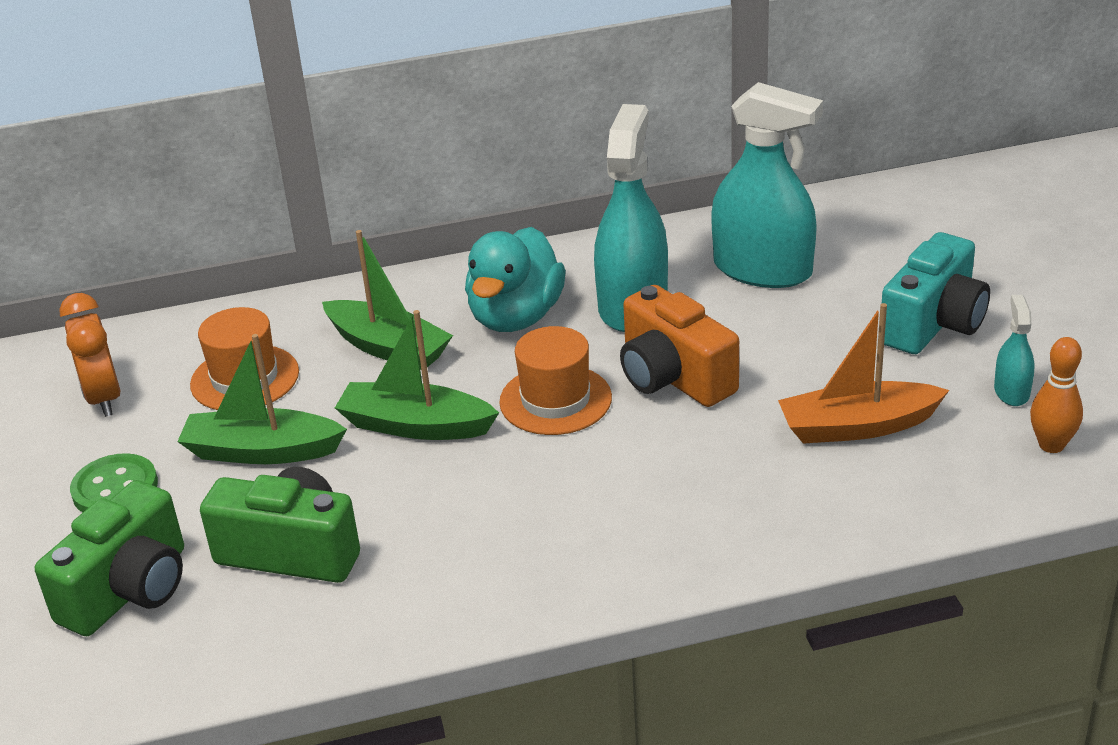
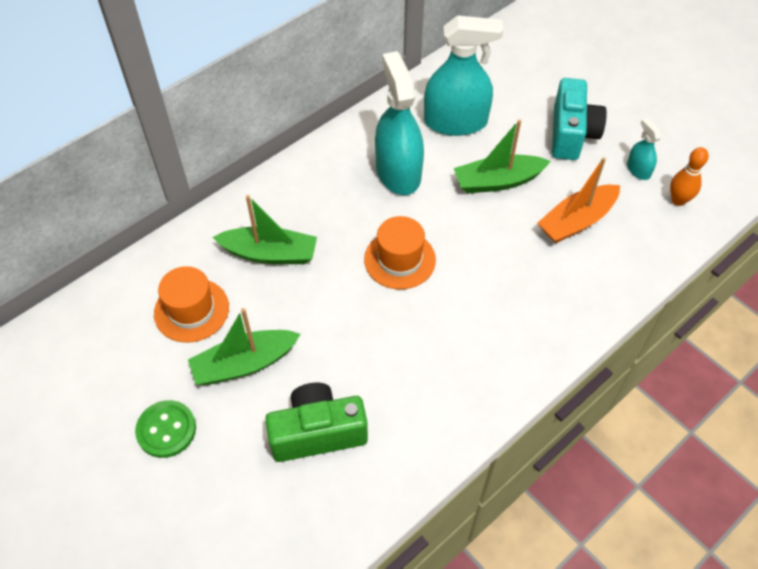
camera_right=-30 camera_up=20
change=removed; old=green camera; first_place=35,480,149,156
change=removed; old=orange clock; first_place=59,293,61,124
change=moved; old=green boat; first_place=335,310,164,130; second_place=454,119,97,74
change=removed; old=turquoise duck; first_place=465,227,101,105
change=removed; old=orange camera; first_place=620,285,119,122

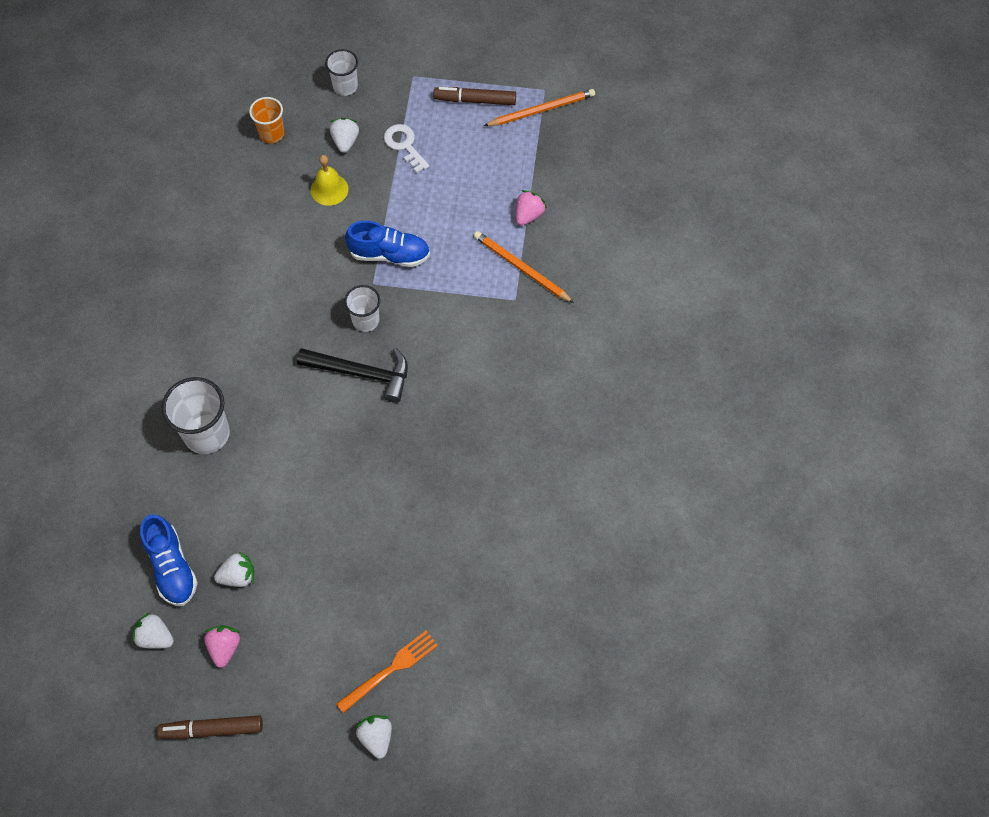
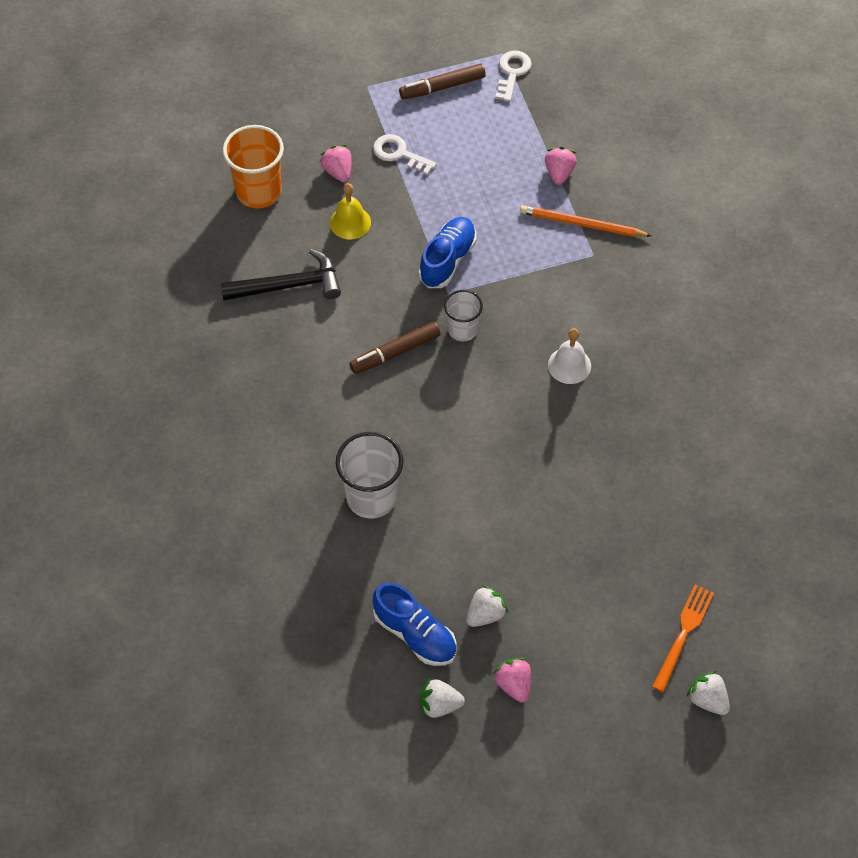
camera_right=-25 camera_up=-5
change=moved; old=brown marker; first_place=157,715,106,24; second_place=349,322,91,52
change=resized; old=orange cup; first_place=249,97,35,46; second_place=223,125,61,83; factor=1.63
change=moved; old=black hammer; first_place=297,348,111,55; second_place=221,249,120,52
change=removed; old=white cup; first_place=325,49,33,47
change=recoloured; old=white strawberry; new=pink strawberry; first_place=330,118,29,35; second_place=320,145,32,37
change=turned; old=blue shoe; first_place=345,221,85,46; second_place=419,217,58,71; degrees=-45
change=replaced; old=orange pencil; new=white key; first_place=484,89,111,37; second_place=495,51,37,51
change=added; new=white bell; second_place=548,328,43,56

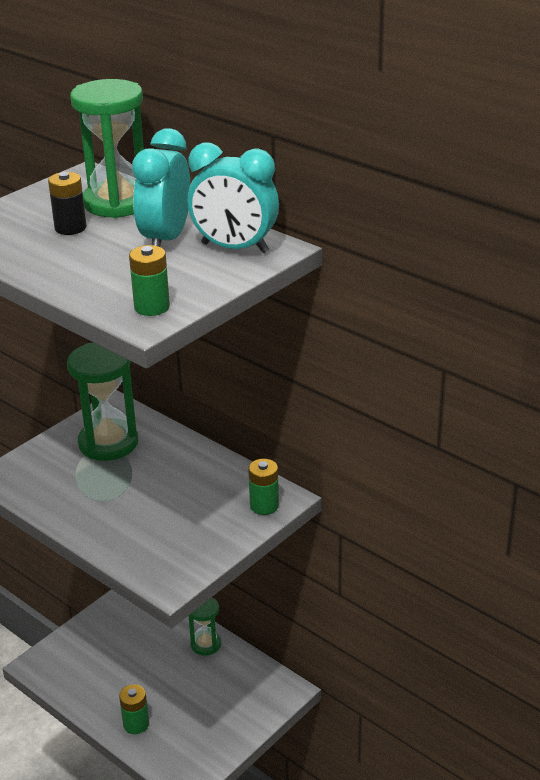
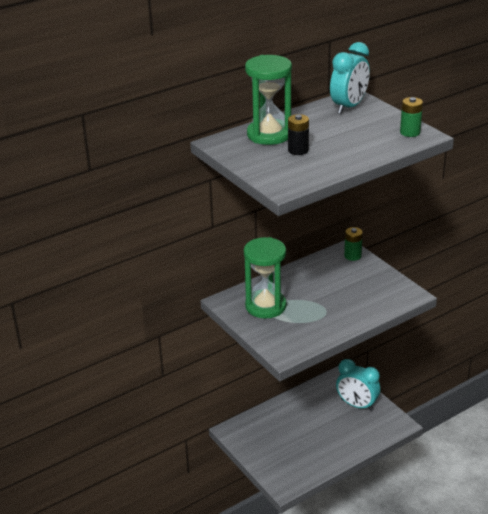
camera_right=-75 camera_up=0
change=removed; old=green battery; first_place=119,684,30,50
change=moved; old=turquoise clock; first_place=132,128,59,119; second_place=336,359,44,52
change=removed; old=green hourglass; first_place=189,597,32,59

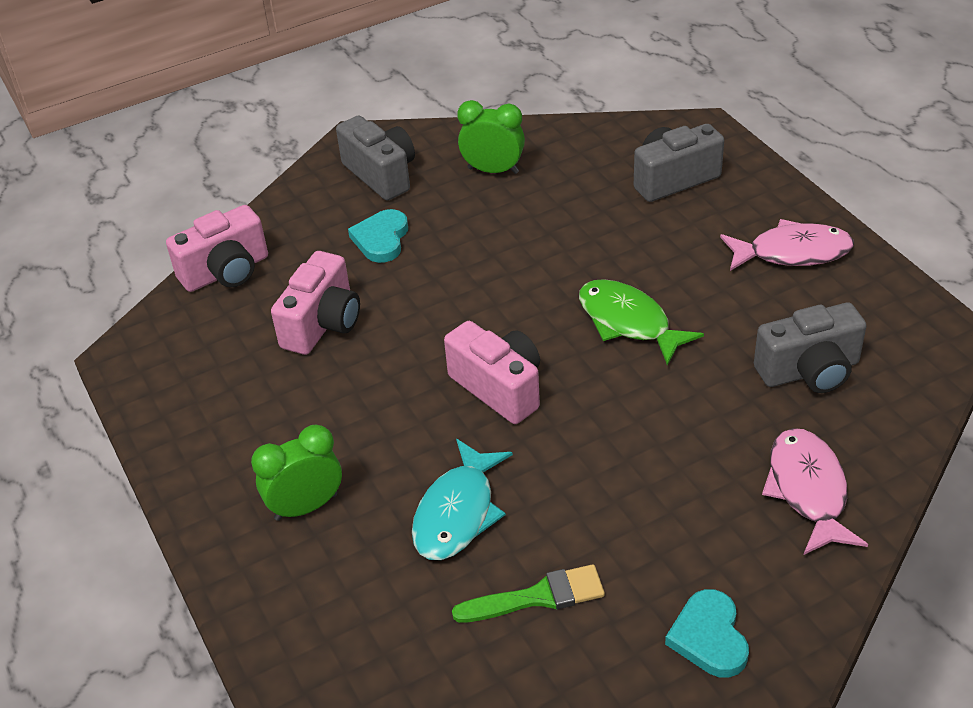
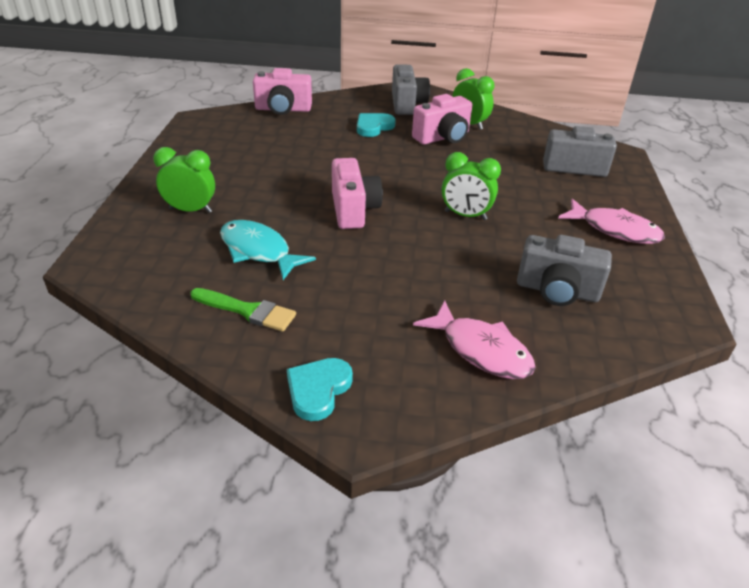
camera_right=30 camera_up=-5
change=moved; old=pink camera; first_place=271,251,89,104; second_place=412,94,60,51
change=turned; old=turquoise fish; first_place=412,439,101,121; second_place=220,220,96,60; degrees=75
change=replaced; old=green fish; new=green clock; first_place=579,279,125,87; second_place=442,152,59,68
change=turned; old=pink fish; first_place=762,428,106,127; second_place=413,301,123,78; degrees=105

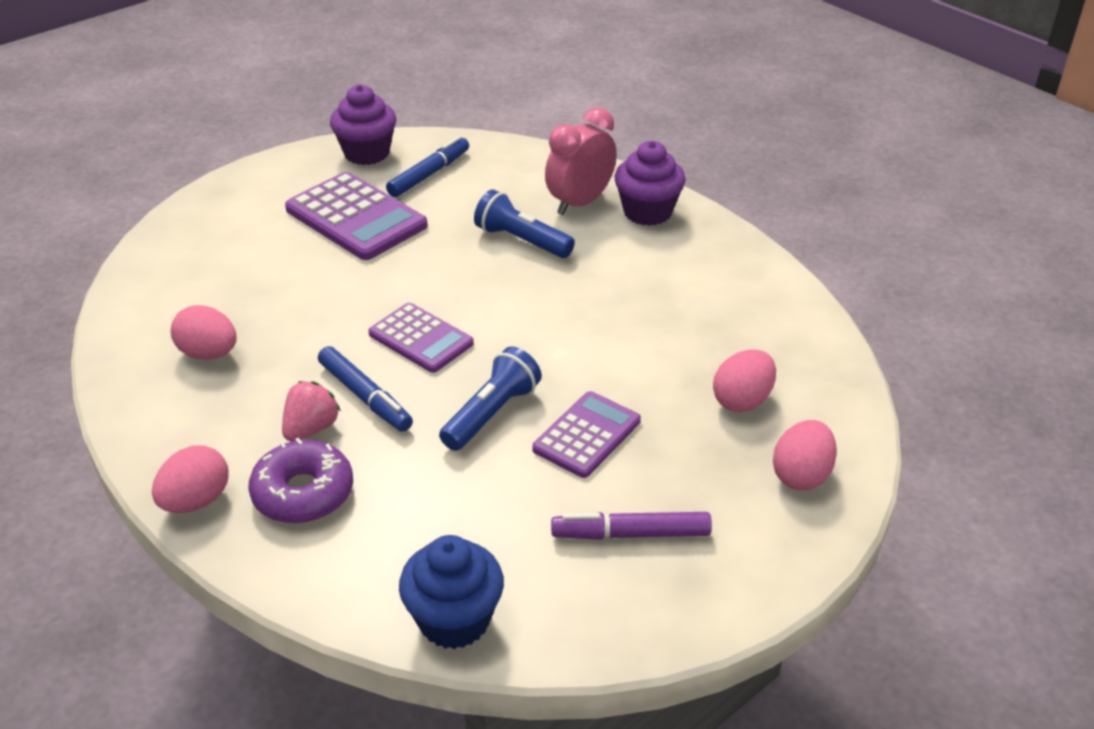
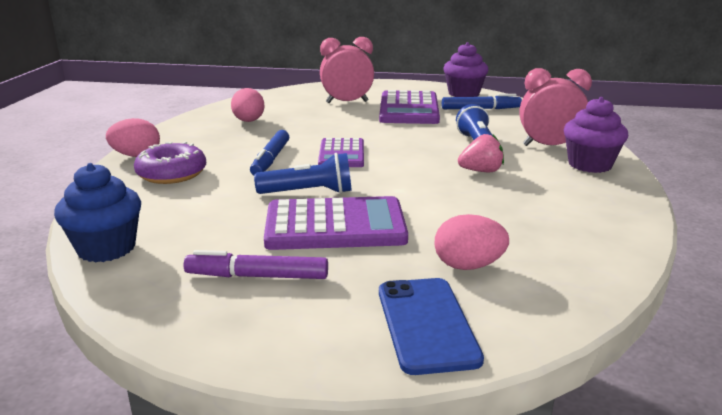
camera_right=50 camera_up=-15
change=moved; old=pink strawberry; first_place=282,381,59,61; second_place=458,134,46,38
change=resized; old=purple calculator; first_place=532,391,109,87; second_place=264,196,144,54; factor=1.57
change=turned; old=purple marker; first_place=551,512,161,28; second_place=184,250,144,29; degrees=-45
change=replaced; old=pink egg; new=blue phone; first_place=773,420,64,70; second_place=379,278,105,97
change=added; new=pink clock; second_place=320,37,54,66

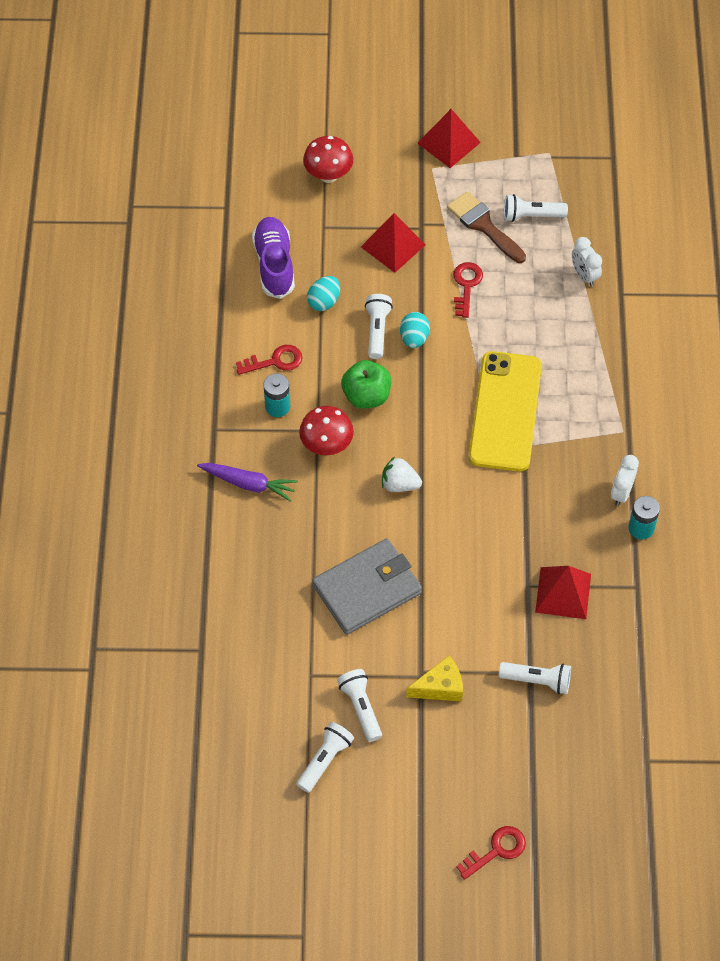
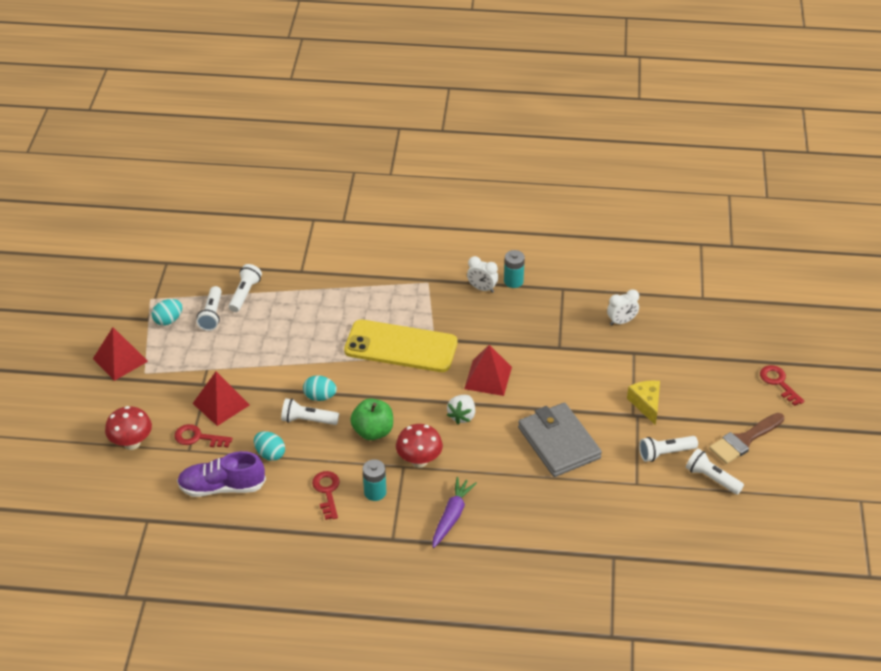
camera_right=-85 camera_up=-15
change=moved; old=brown brush; first_place=447,191,79,72; second_place=709,413,75,51
change=moved; old=red key; first_place=453,262,30,56; second_place=174,424,59,24
change=moved; old=white flashlight; first_place=499,662,72,32; second_place=229,264,33,48
change=moved; old=red pyramid; first_place=535,566,56,53; second_place=464,345,48,51
change=moved; old=white clock; first_place=572,237,30,50; second_place=607,289,32,36
change=added; new=turquoise egg; second_place=152,299,30,27

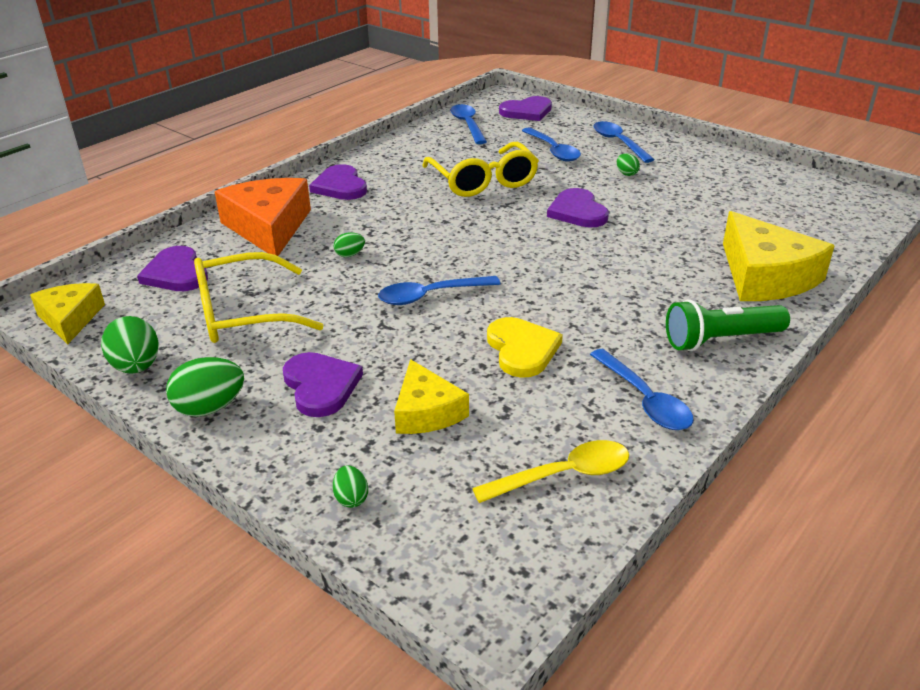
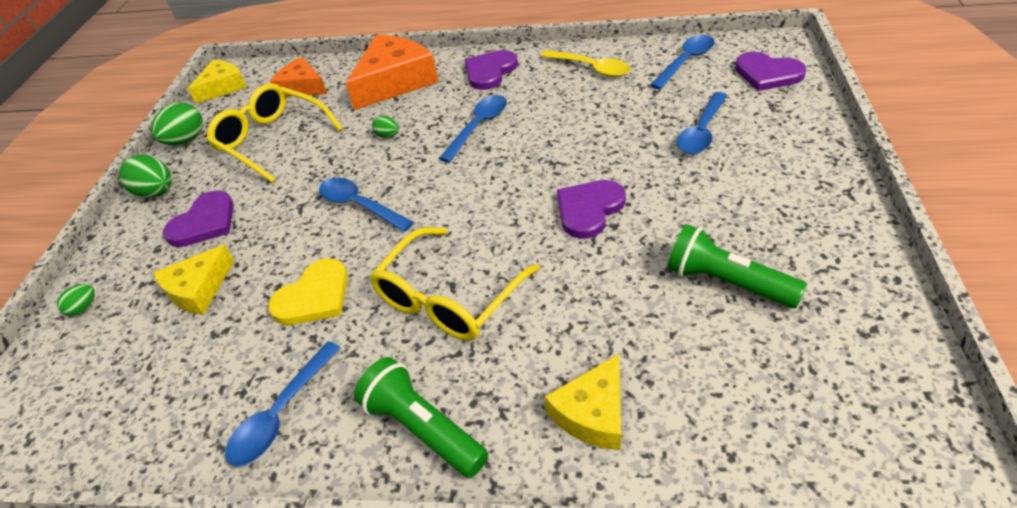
camera_right=60 camera_up=10
change=replaced; old=purple heart; new=orange cheese; first_place=137,246,71,45; second_place=270,57,57,40
change=moved; old=yellow glasses; first_place=422,142,117,55; second_place=370,227,170,114
change=moved; old=yellow spoon; first_place=472,440,157,63; second_place=541,50,90,27
change=moved; old=blue spoon; first_place=593,121,62,42; second_place=439,95,68,68
change=removed; old=green egg; first_place=617,153,23,23
change=resized; old=yellow cheese; first_place=723,211,112,90; second_place=544,354,77,96; factor=0.6
change=added; new=green flashlight; second_place=667,224,140,84

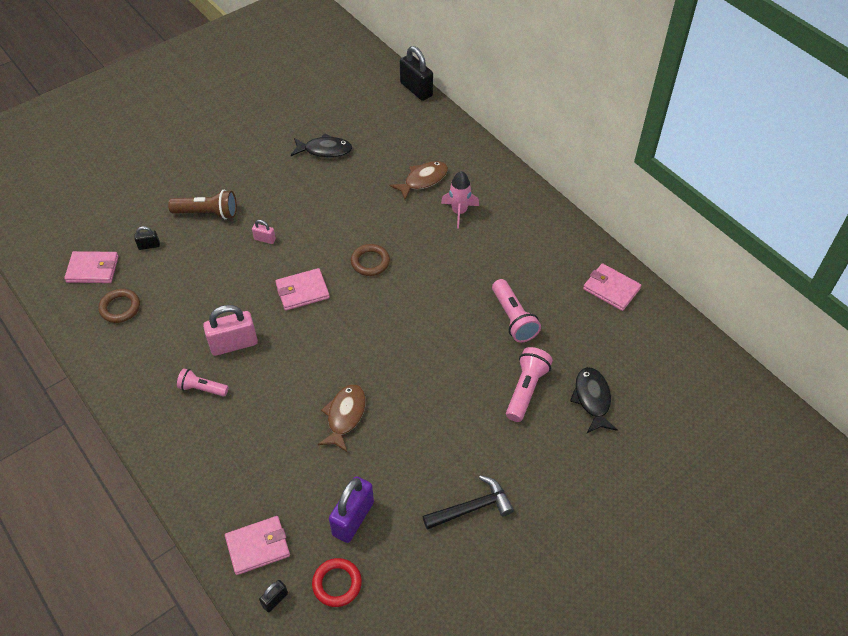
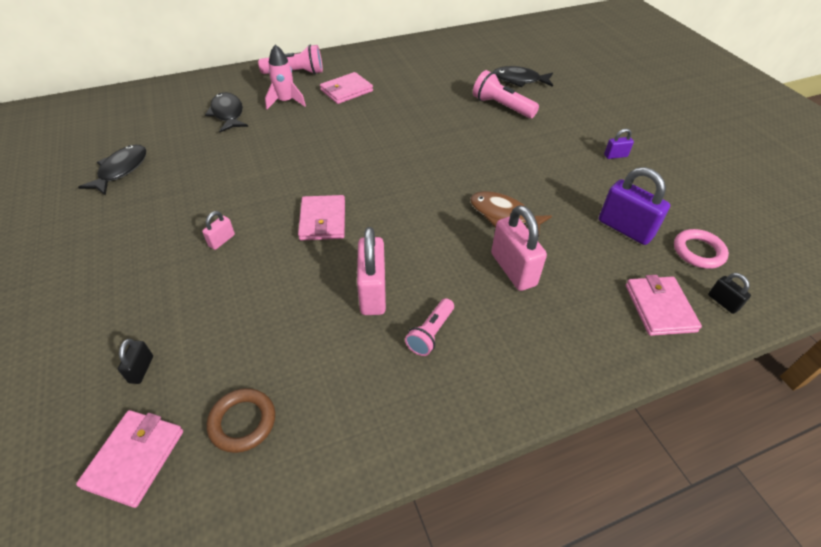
camera_right=-75 camera_up=-5
change=removed; old=brown flashlight; first_place=168,190,69,29
change=recoloured; old=red ring; new=pink ring; first_place=312,558,50,49; second_place=674,229,55,40
change=removed; old=brown ring; first_place=351,244,39,32
change=recoloured; old=brown fish; new=black fish; first_place=389,161,59,39; second_place=205,92,43,40
change=removed; old=black padlock; first_place=400,46,33,55
change=replaced; old=black hammer; new=purple padlock; first_place=423,475,91,55; second_place=604,129,30,30
change=moved; old=pink flashlight; first_place=492,279,49,63; second_place=258,45,65,29
change=moved; old=pink wallet; first_place=583,263,58,48; second_place=320,72,53,32
change=added; new=pink padlock; second_place=491,205,56,86

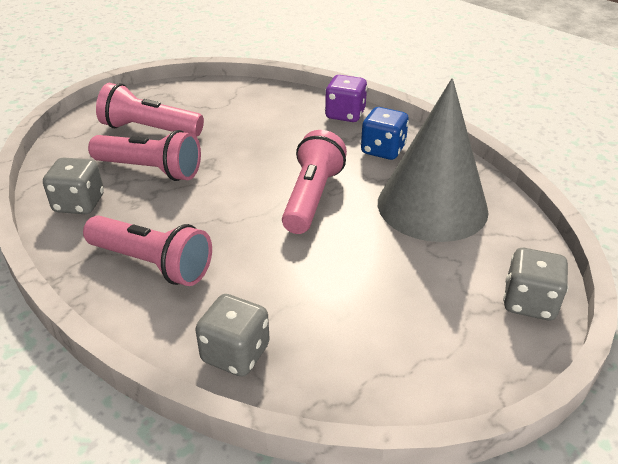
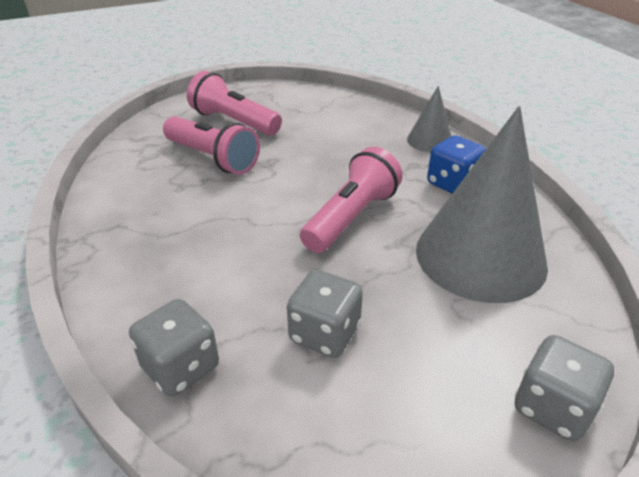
camera_right=20 camera_up=0
change=moved; old=grey dice; first_place=43,157,61,57; second_place=287,270,76,88
change=removed; old=pink flashlight; first_place=83,215,129,71
change=replaced; old=purple dice; new=grey cone; first_place=325,75,42,47; second_place=407,86,44,66

